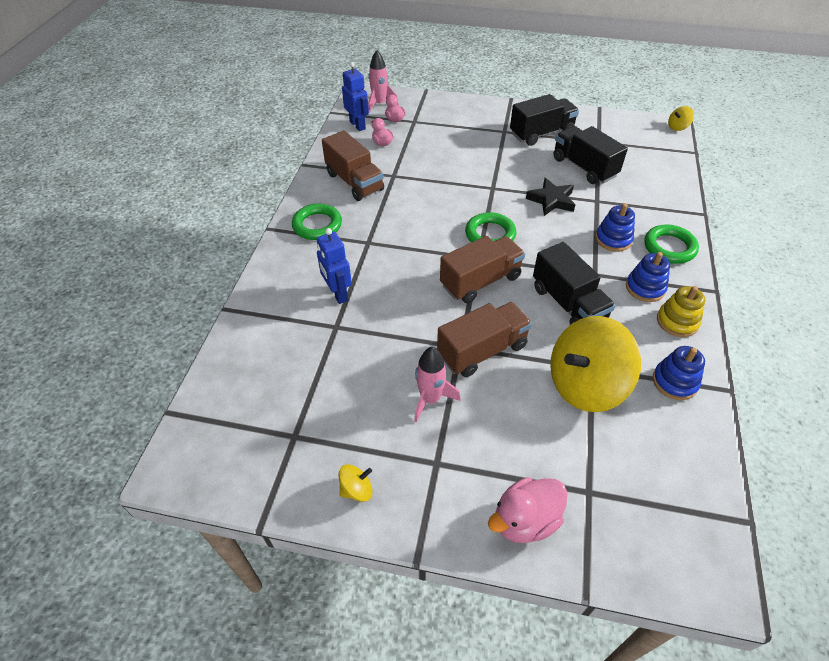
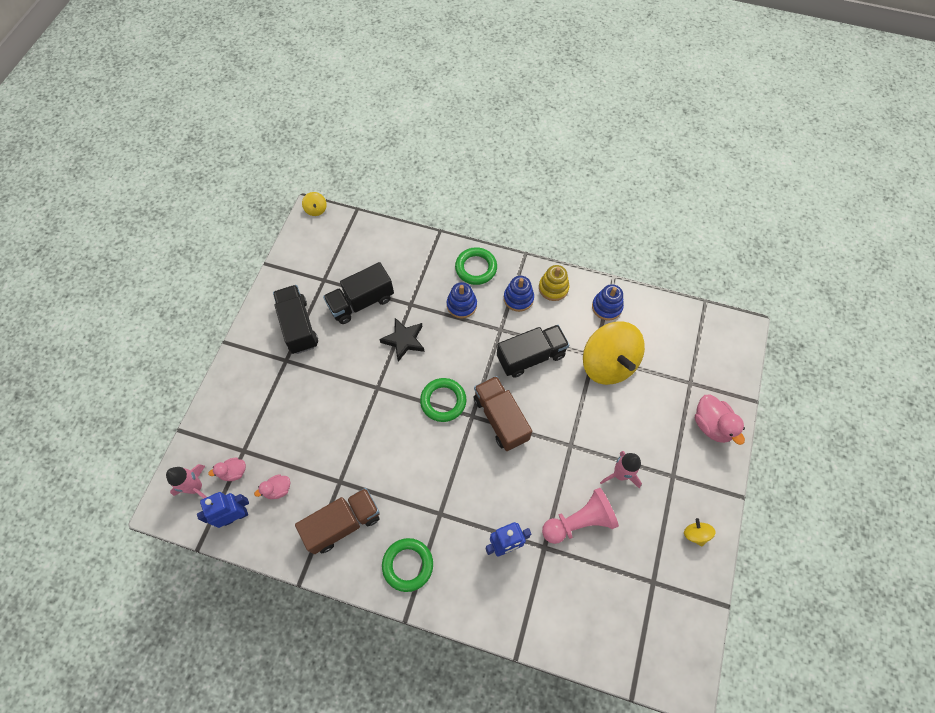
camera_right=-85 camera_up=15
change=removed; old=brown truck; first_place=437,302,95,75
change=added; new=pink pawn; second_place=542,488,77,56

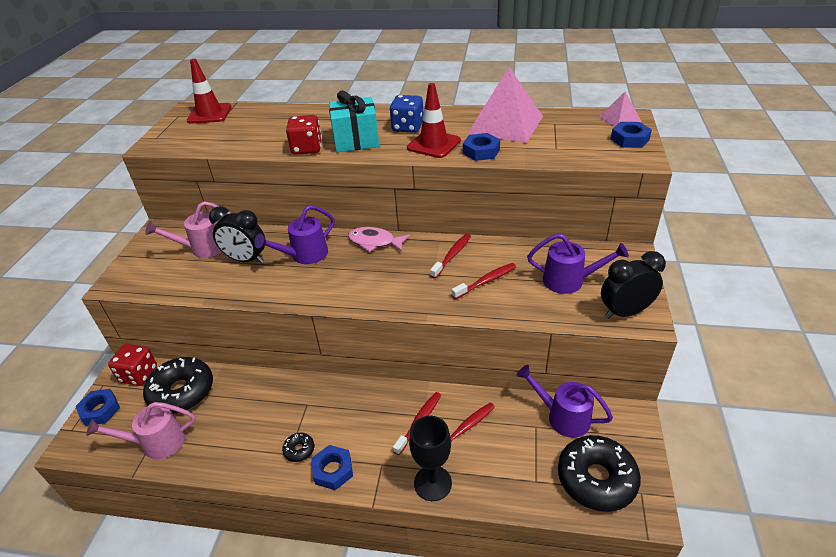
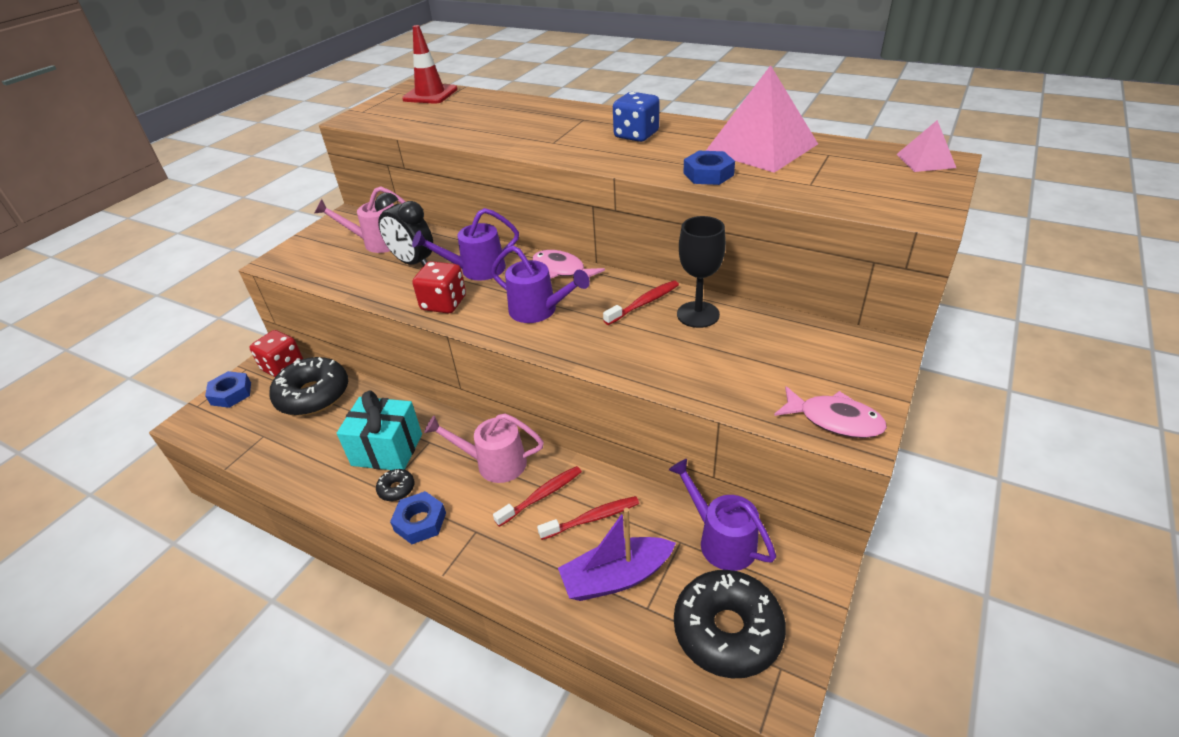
camera_right=20 camera_up=0
change=moved; old=pink watering can; first_place=86,402,109,57; second_place=424,413,120,70
change=moved; old=red dice; first_place=286,115,36,40; second_place=413,261,53,53
change=moved; old=turquoise gift; first_place=329,91,50,61; second_place=337,391,85,79
change=removed; old=red traffic cone; first_place=407,83,54,75
change=moved; old=black goblet; first_place=409,416,43,85; second_place=677,216,49,112
change=removed; old=red toothbrush; first_place=452,263,64,36
change=moved; old=purple watering can; first_place=527,233,102,61; second_place=491,246,99,77
change=replaced; old=black clock; new=pink fish; first_place=601,251,65,68; second_place=774,386,113,52
change=removed; old=blue nut; first_place=611,122,41,26
change=added; new=purple boat; second_place=558,508,118,93

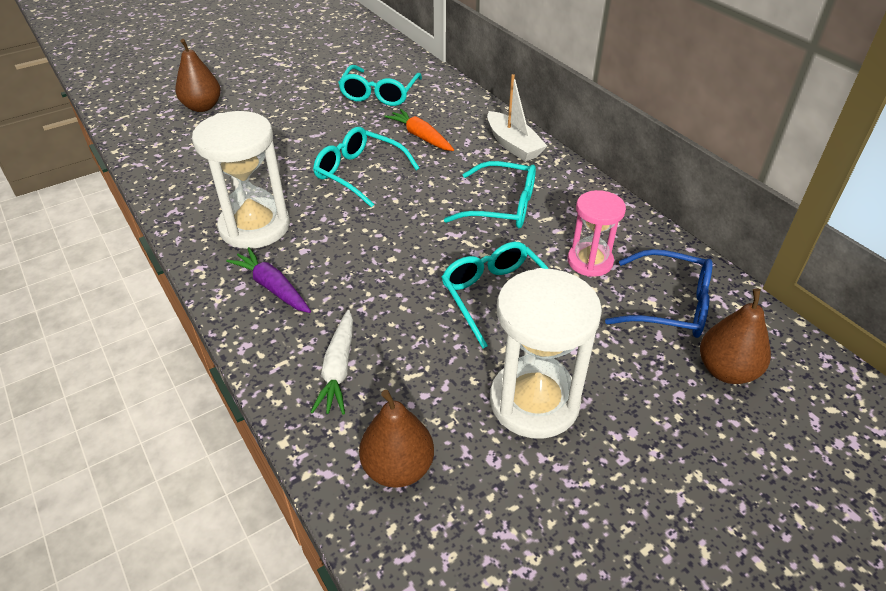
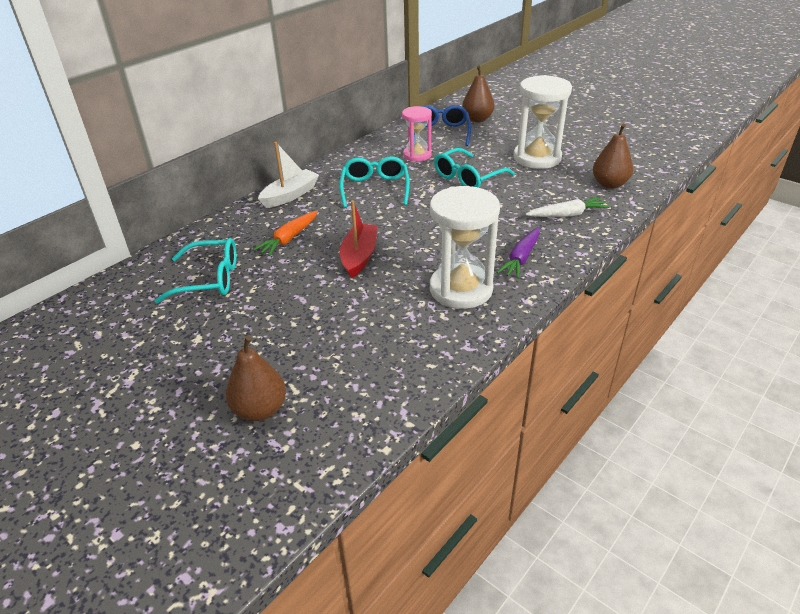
camera_right=-105 camera_up=-5
change=replaced; old=turquoise glasses; new=red boat; first_place=313,127,106,81; second_place=340,200,37,78

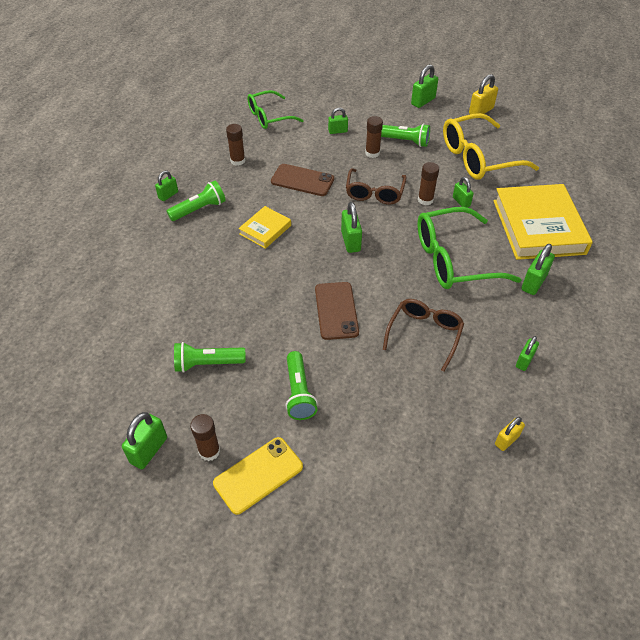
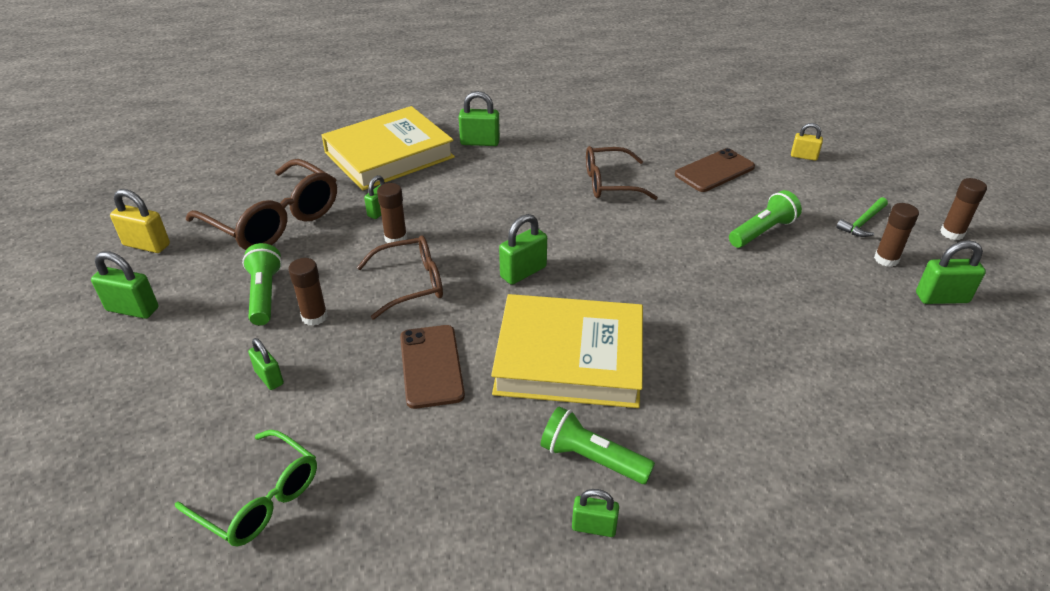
camera_right=-120 camera_up=-10
change=removed; old=green flashlight; first_place=174,342,72,31
change=replaced; old=yellow phone; new=green hammer; first_place=213,437,90,78; second_place=836,197,52,40
change=moved; old=brown glue stick; first_place=226,124,19,42; second_place=940,178,47,62
change=resized; old=yellow book; first_place=238,206,53,43; second_place=491,294,152,114; factor=2.08
change=moved; old=brown phone; first_place=315,282,44,58; second_place=675,148,80,44
change=removed; old=green glasses; first_place=417,207,104,82
change=recoloured; old=yellow glasses; new=brown glasses; first_place=443,113,96,67; second_place=186,159,151,91
change=moved; old=yellow padlock; first_place=495,417,30,34; second_place=791,123,32,38
change=removed; old=green padlock; first_place=516,336,23,35

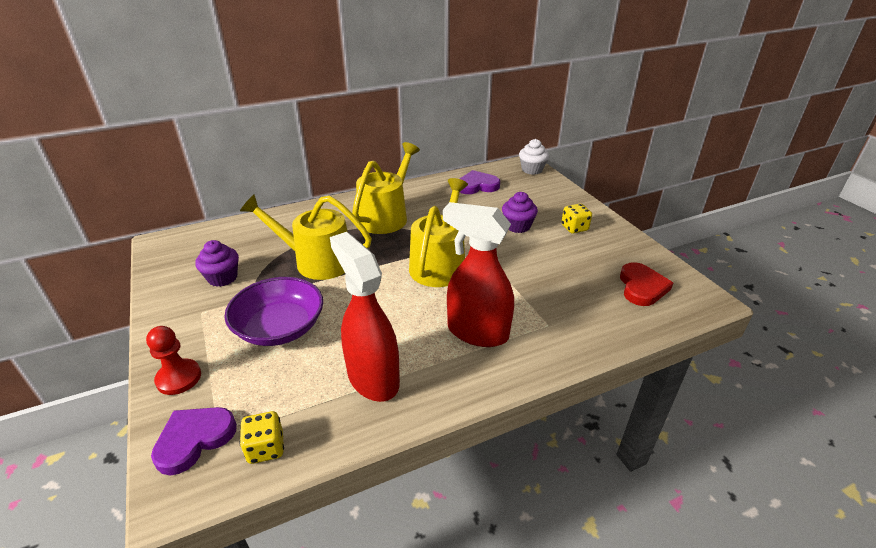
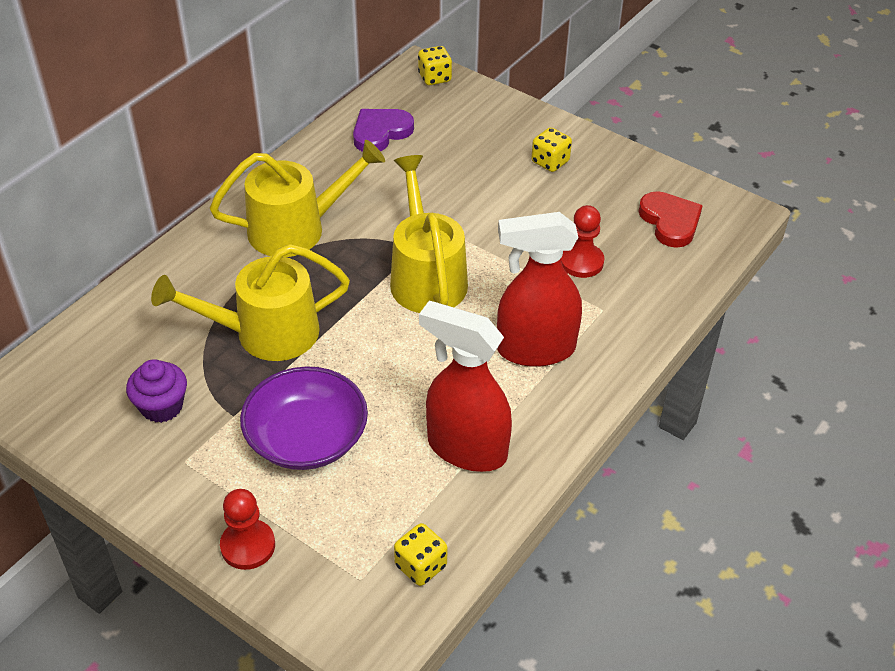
camera_right=-30 camera_up=10
change=removed; old=purple heart; first_place=151,407,86,68
change=turned; old=yellow watering can; first_place=352,142,68,92; second_place=210,140,175,117; degrees=75
change=removed; old=purple cupcake; first_place=502,192,36,41
change=replaced; old=white cupcake; new=yellow dice; first_place=519,139,30,36; second_place=418,46,34,39
change=added; new=red pawn; second_place=561,205,43,73

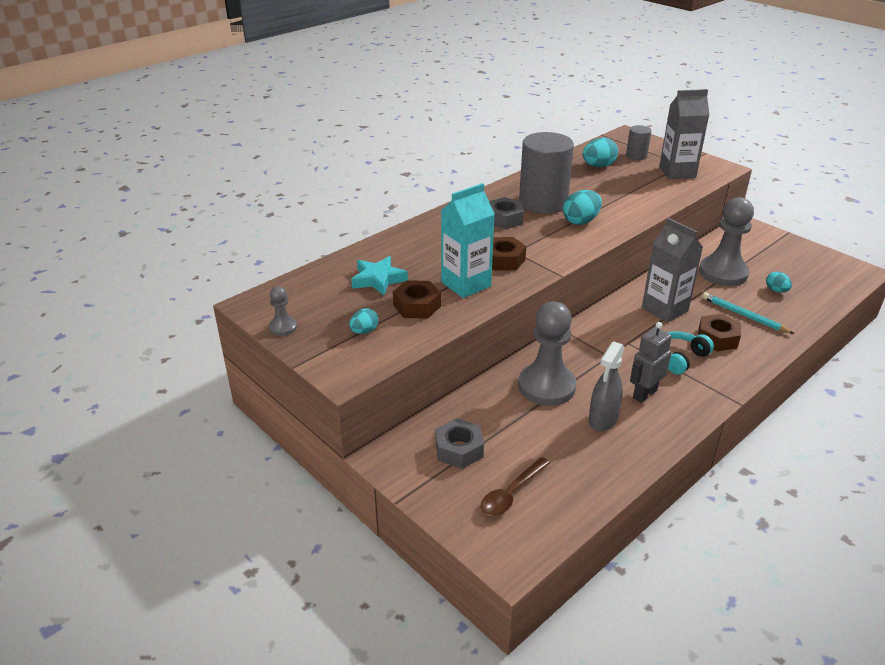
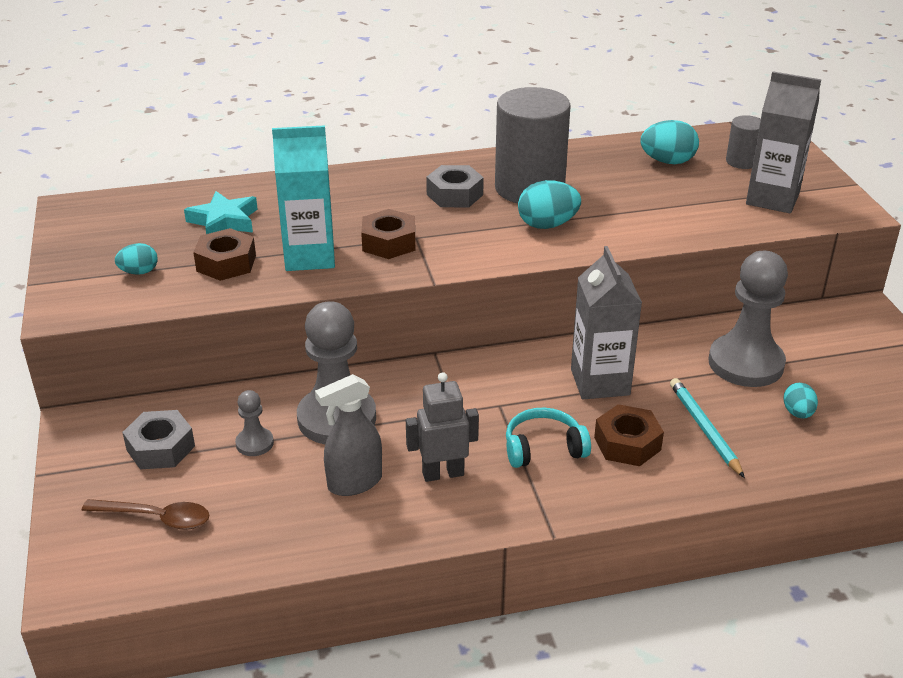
camera_right=30 camera_up=0
change=moved; old=grey pawn; first_place=269,286,28,50; second_place=235,390,39,66
change=turned; old=brown spoon; first_place=481,457,69,59; second_place=82,499,127,31; degrees=-150

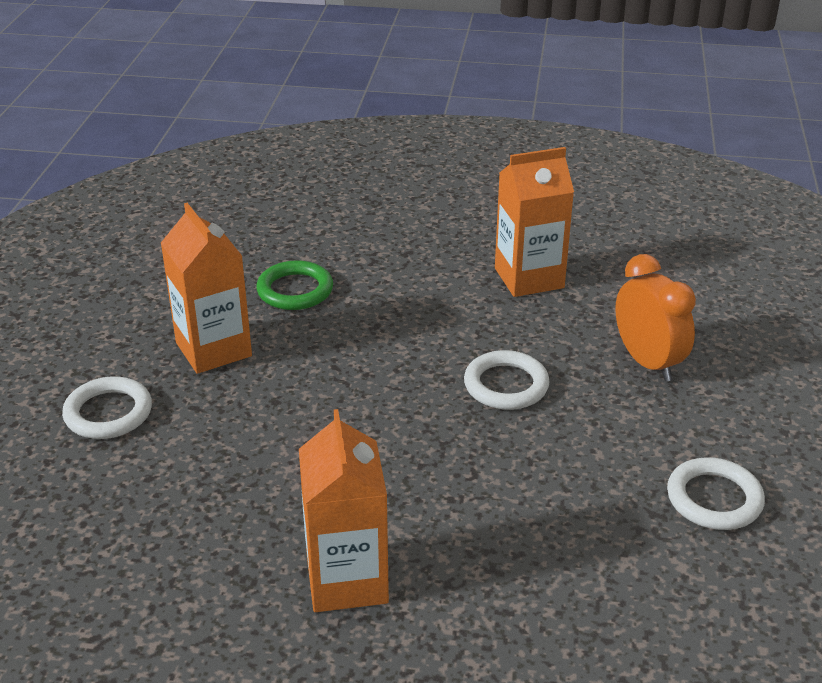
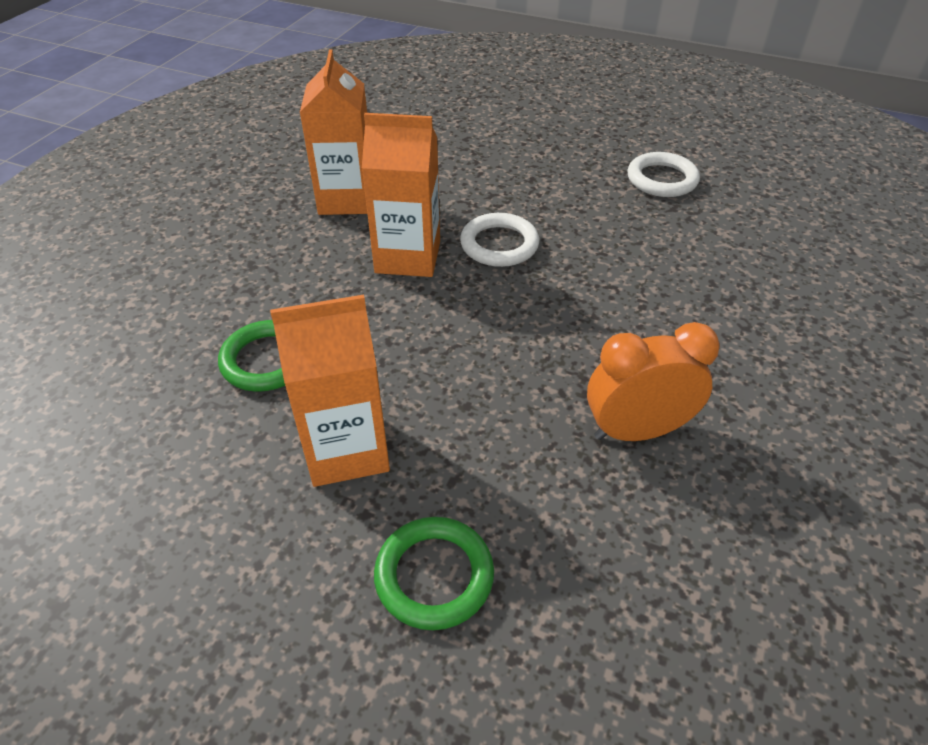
camera_right=-75 camera_up=10
change=recoloured; old=white ring; new=green ring; first_place=62,376,90,63; second_place=374,517,120,113
change=moved; old=orange carton; first_place=299,409,90,203; second_place=362,113,78,164
change=moved; old=orange clock; first_place=615,254,81,127; second_place=587,322,133,119

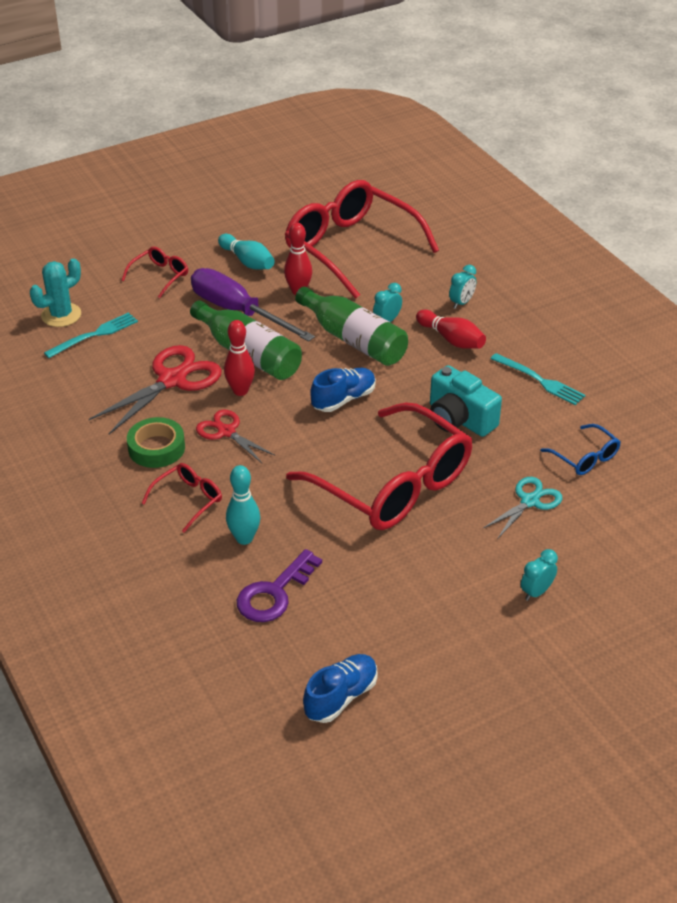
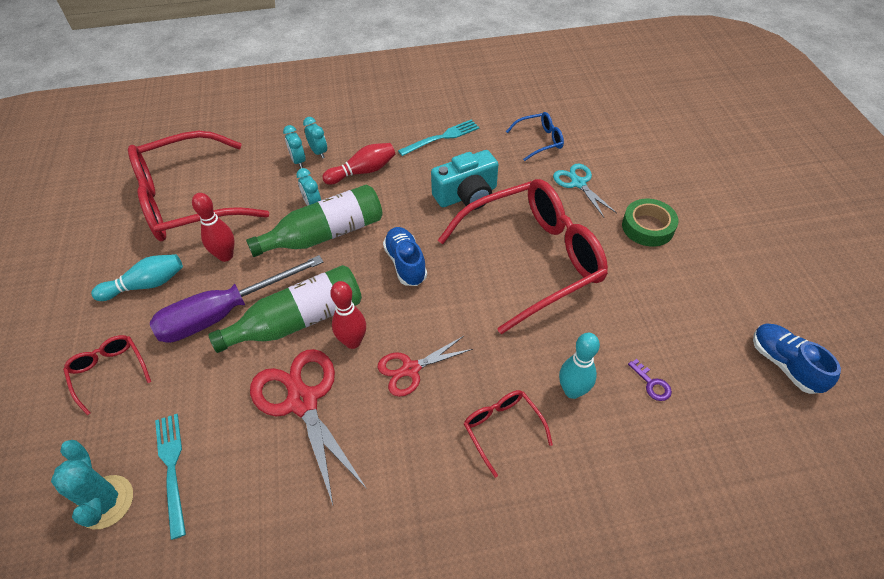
camera_right=-70 camera_up=10
change=moved; old=green tape; first_place=127,417,58,51; second_place=622,199,56,48
change=resized; old=purple key; first_place=237,549,85,73; second_place=628,359,44,42; factor=0.49
change=moved; old=turquoise clock; first_place=521,549,37,52; second_place=283,125,23,43

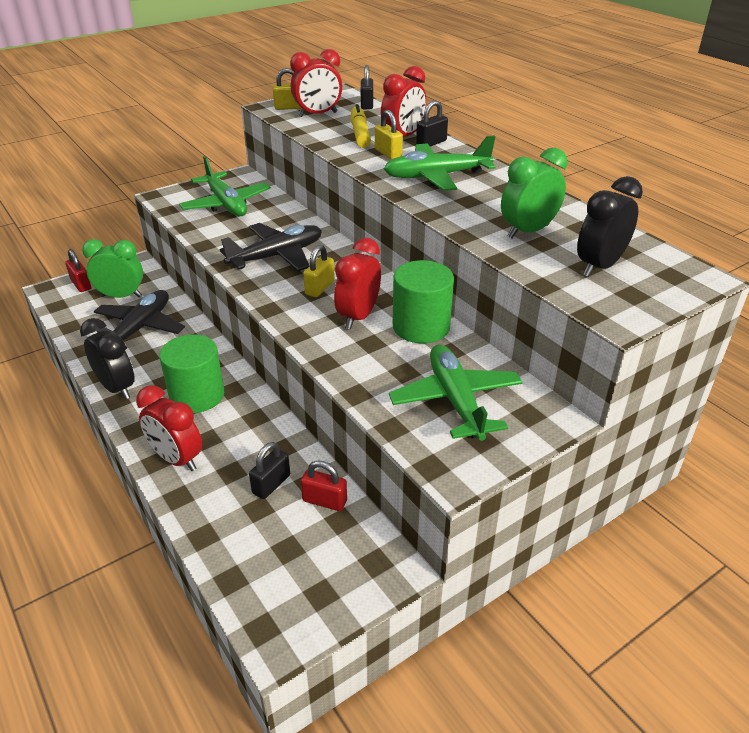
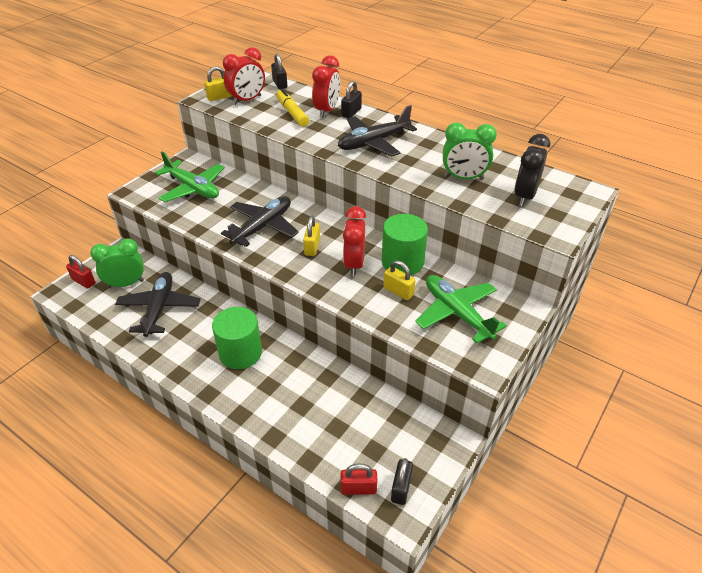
camera_right=-20 camera_up=5
change=removed; old=black clock; first_place=80,318,55,81
change=removed; old=red clock; first_place=136,385,66,86
change=moved; old=black padlock; first_place=249,442,41,57; second_place=391,458,22,47
change=moved; old=red padlock; first_place=301,461,46,50; second_place=341,463,36,32
change=moved; old=yellow padlock; first_place=375,110,28,50; second_place=384,260,32,40
change=recoloured; old=green plane; new=black plane; first_place=384,135,112,56; second_place=338,105,79,52
change=turned; old=green clock; first_place=501,147,67,91; second_place=443,122,54,58; degrees=-120

